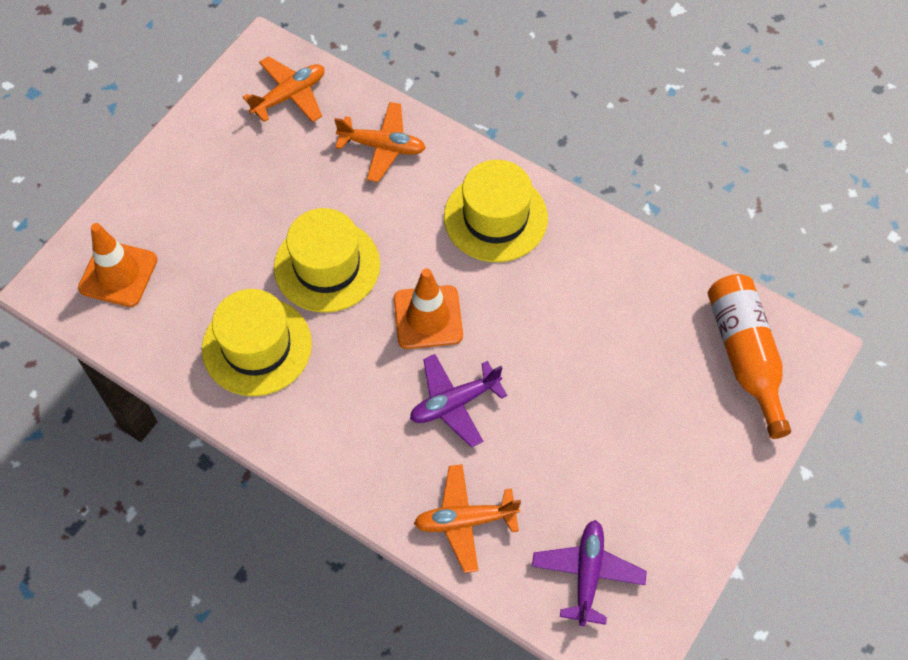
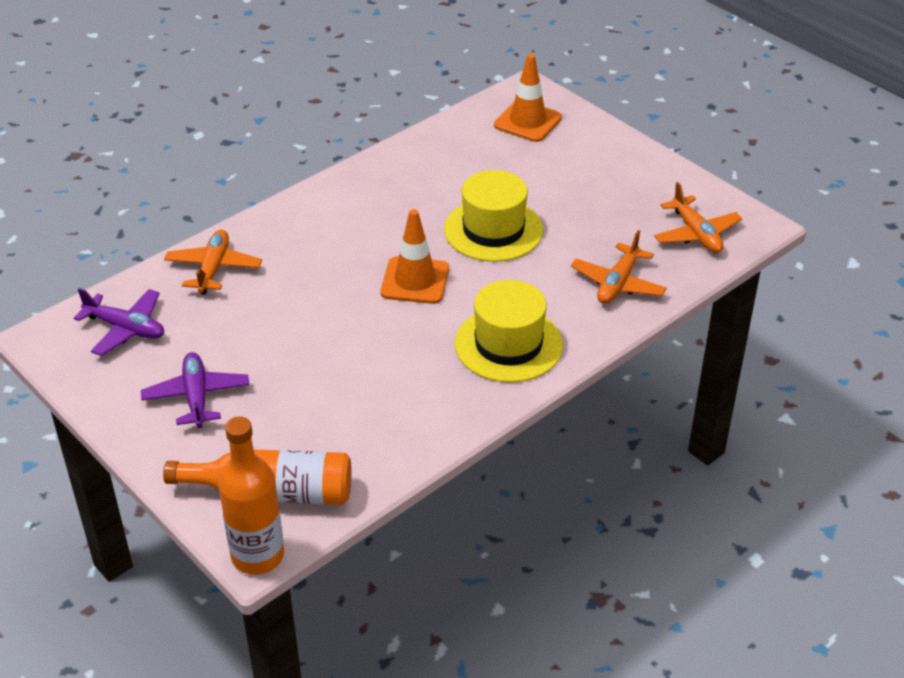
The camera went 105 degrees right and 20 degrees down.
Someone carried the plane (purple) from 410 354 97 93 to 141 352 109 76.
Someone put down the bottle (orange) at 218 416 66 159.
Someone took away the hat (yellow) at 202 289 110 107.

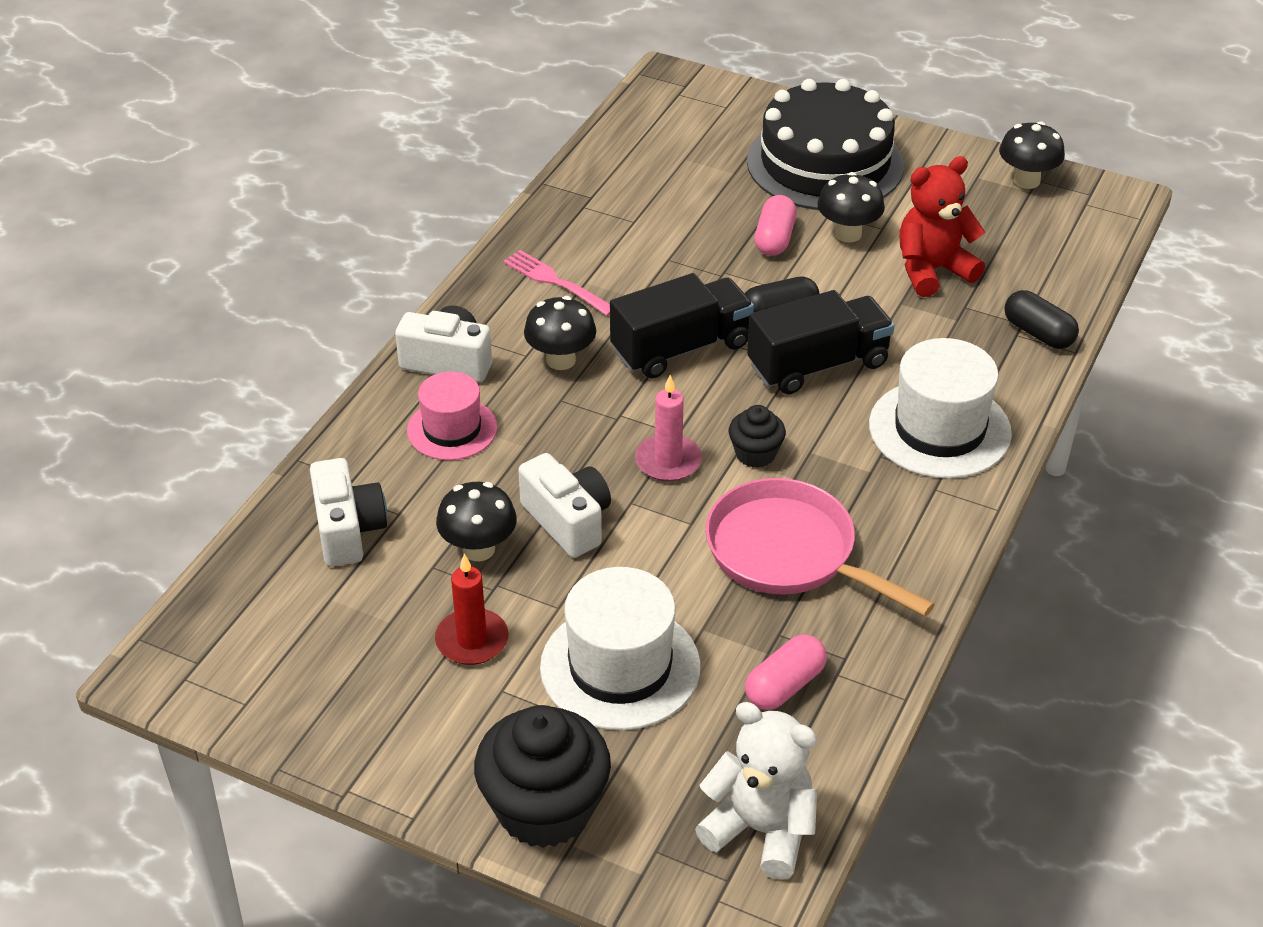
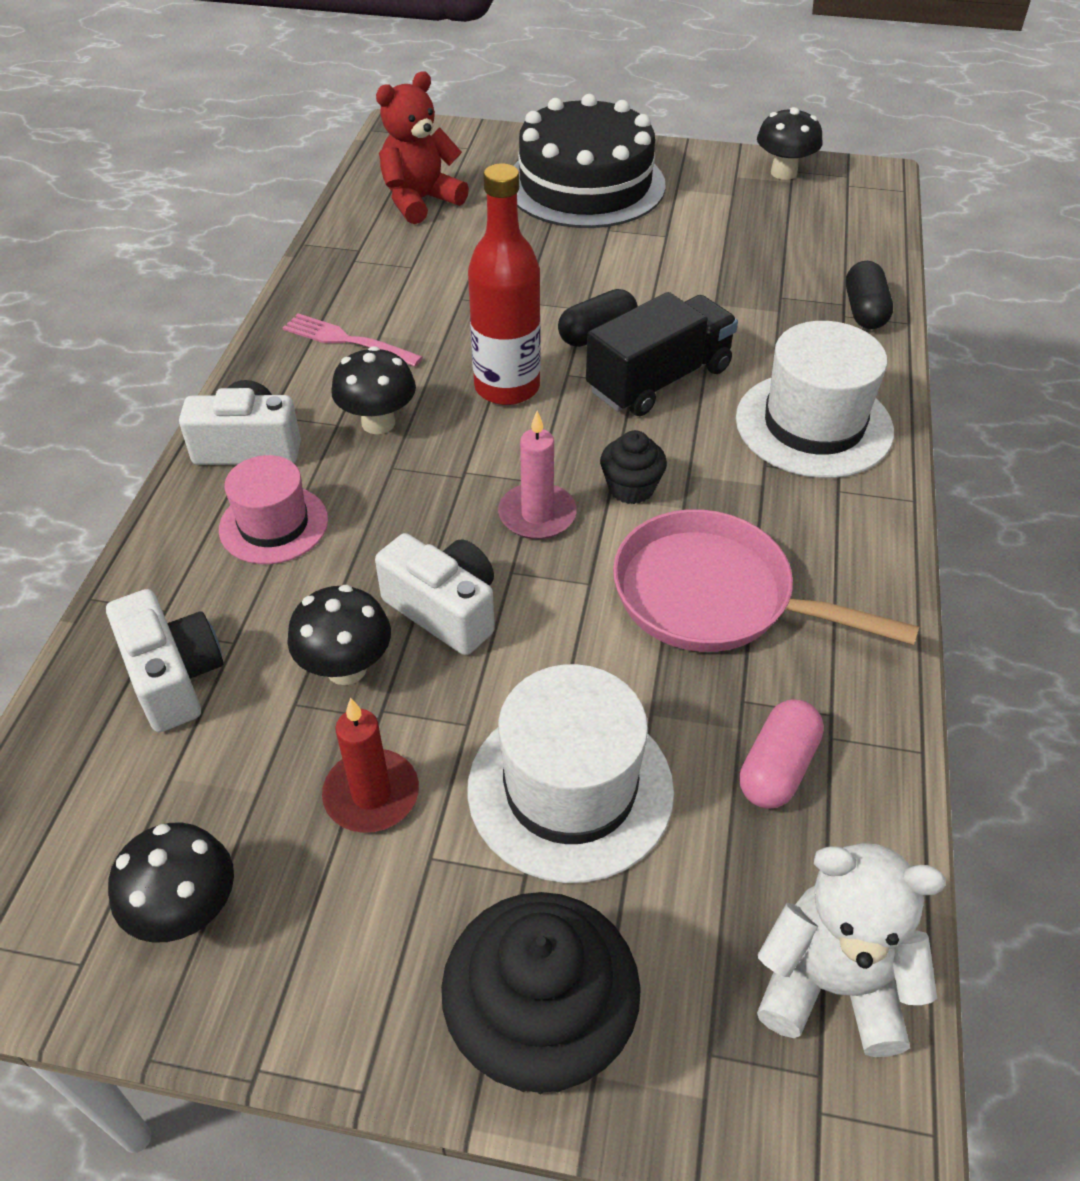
The camera went 15 degrees left and 5 degrees up.
Someone carried the mushroom (black) from 817 172 68 71 to 108 823 126 119.
Someone carried the teddy bear (red) from 899 156 86 141 to 376 71 93 153.
Someone swapped the truck (black) at 610 273 144 105 for the bottle (red) at 468 163 73 242.
Someone rotated the capsule (black) at 1004 290 75 59 by 60 degrees clockwise.
Someone took away the capsule (pink) at 755 195 42 61.

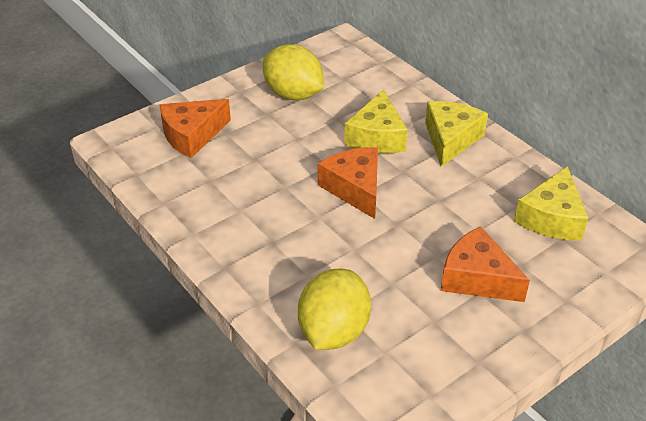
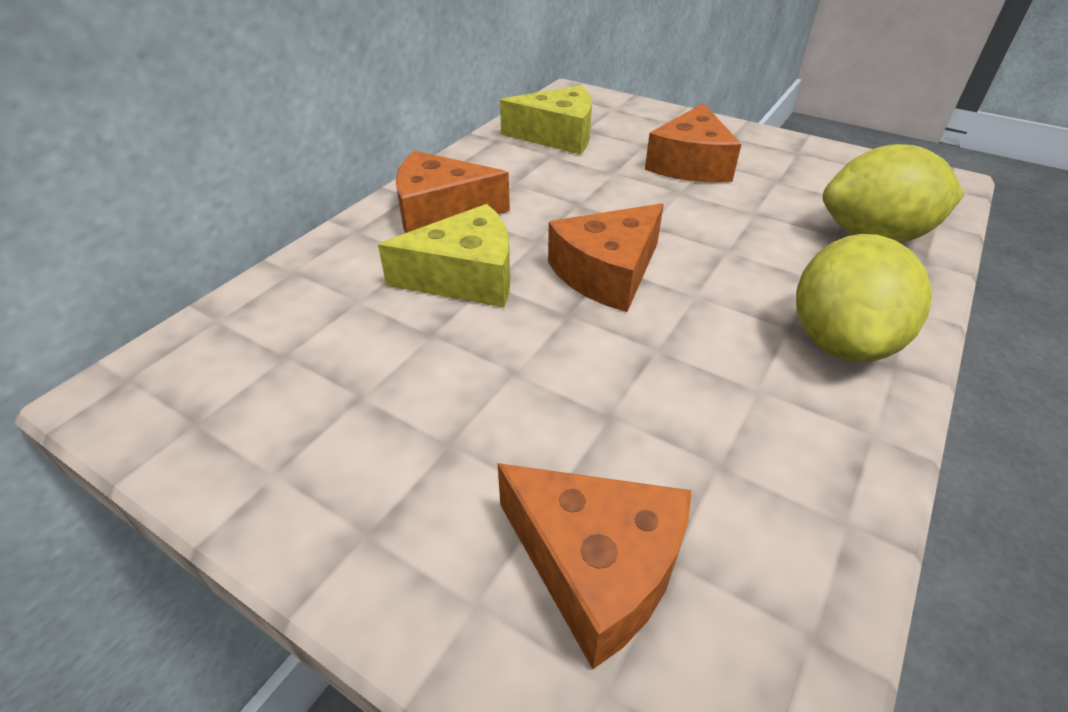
The camera went 110 degrees left and 0 degrees up.
Someone repainted the cheese (yellow) at 425 101 63 66, which became the cheese (orange) at 396 151 114 82.
Someone carried the lemon (yellow) from 263 44 61 56 to 796 234 136 129.

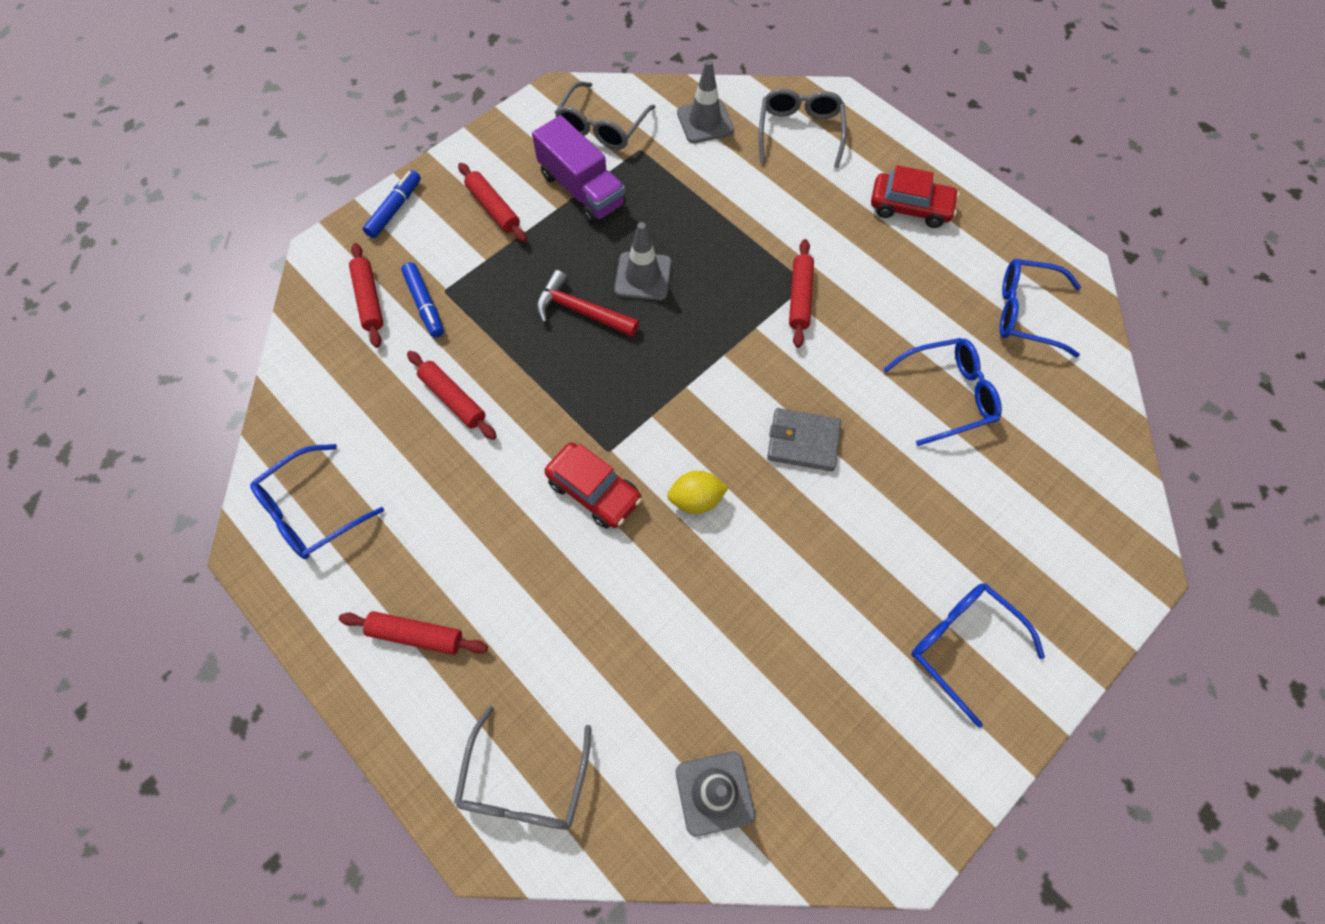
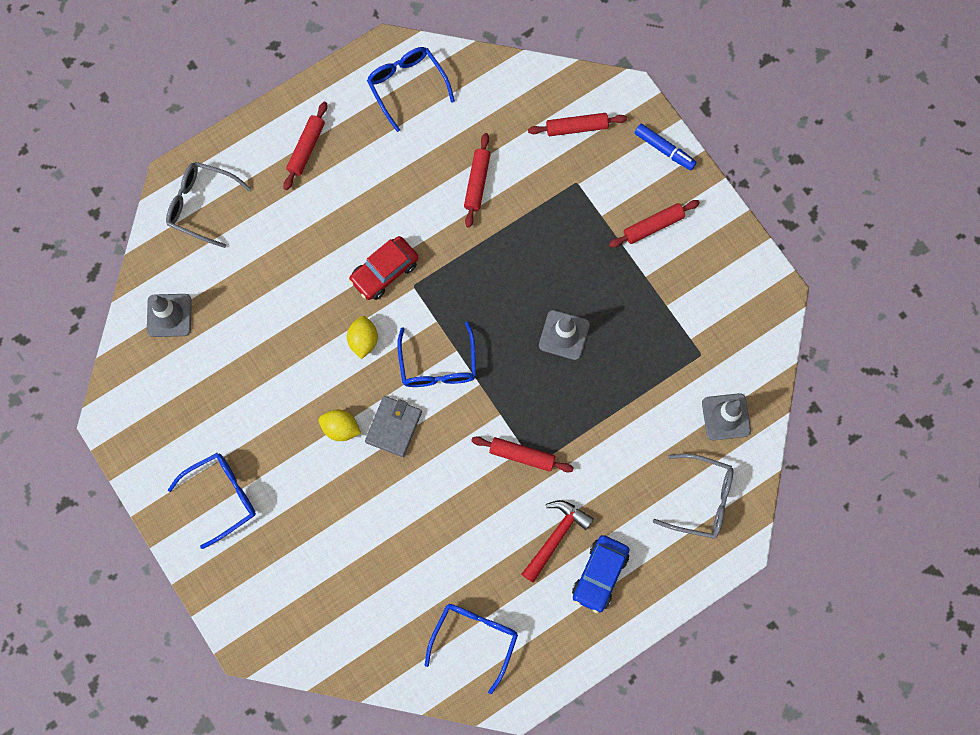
The camera went 100 degrees right and 10 degrees up.
Someone put down the lemon (yellow) at 319 410 42 31.
Someone carried the glasses (blue) from 883 338 119 108 to 397 321 79 66.
Someone rotated the rolling pin (red) at 407 351 90 89 by 45 degrees counterclockwise.
Someone carried the hammer (red) from 536 270 103 67 to 522 500 72 83.
Someone repainted the car (red) at 871 165 88 63, which became the car (blue) at 572 535 58 78.
Someone took away the marker (blue) at 401 262 43 76.
Someone took away the truck (purple) at 532 115 94 109.
Someone took away the glasses (grey) at 555 81 101 69.

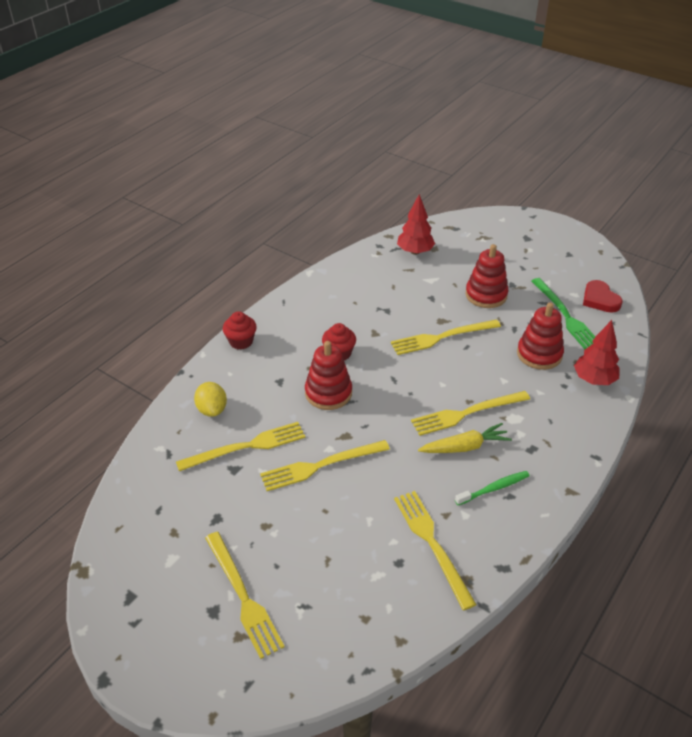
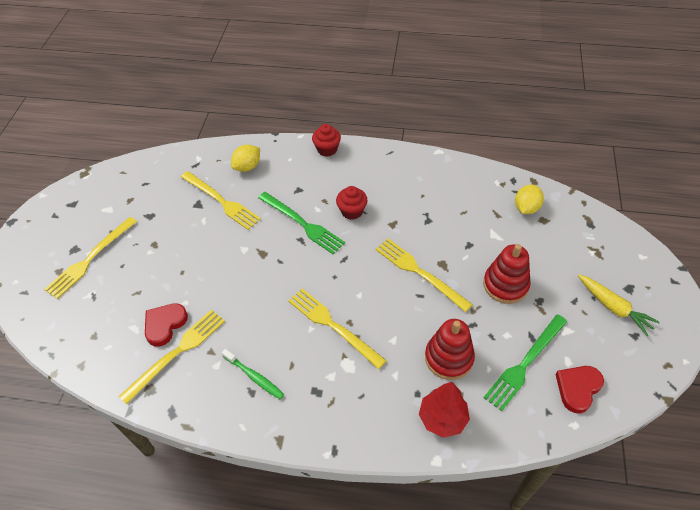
The camera went 65 degrees right and 10 degrees up.
Someone put down the heart (red) at 145 303 43 44.
Someone swapped the stacking toy (red) at 305 341 47 69 for the fork (green) at 258 192 87 62.
Someone swapped the tree (red) at 397 194 38 61 for the lemon (yellow) at 515 184 29 30.
Someone carried the carrot (yellow) from 418 423 94 30 to 578 275 82 61.
Someone took away the fork (yellow) at 260 440 130 51.

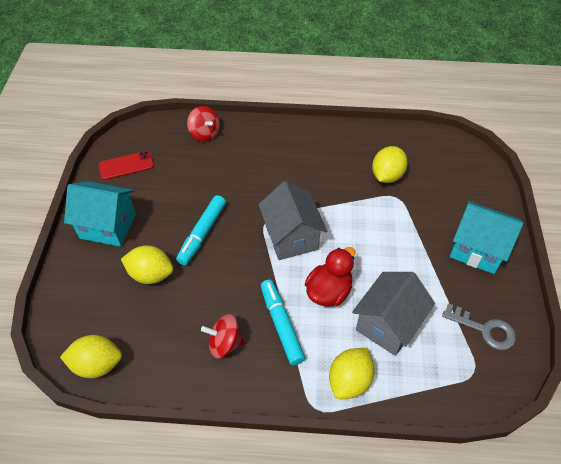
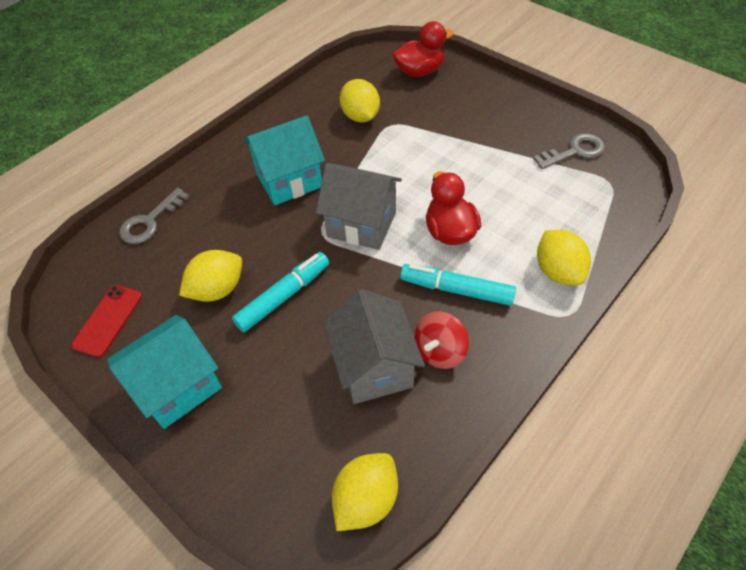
The camera went 50 degrees left and 0 degrees up.
Someone swapped the spinning top (red) at 187 106 33 36 for the key (grey) at 119 188 71 56.
Someone carried the lemon (yellow) from 121 245 53 39 to 179 250 63 52.
Someone rotated the marker (turquoise) at 176 195 50 70 by 105 degrees counterclockwise.
Someone carried the house (turquoise) from 450 201 73 73 to 243 115 82 90.
Someone carried the house (grey) from 352 272 83 84 to 323 289 102 115.
Someone put down the duck (red) at 392 21 62 56.

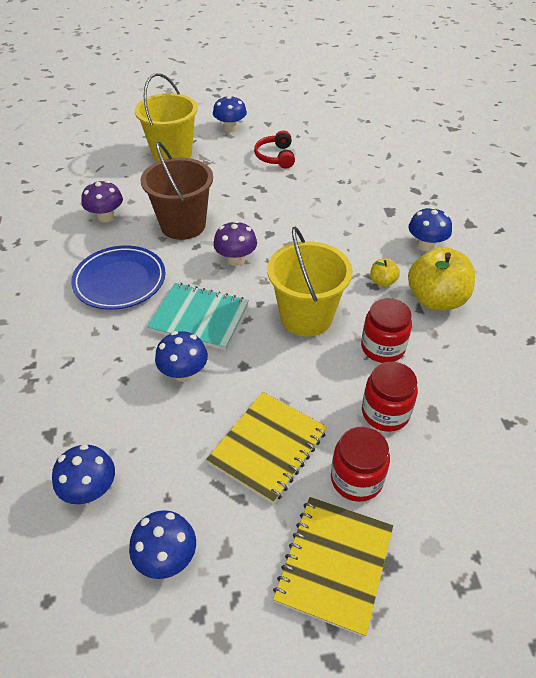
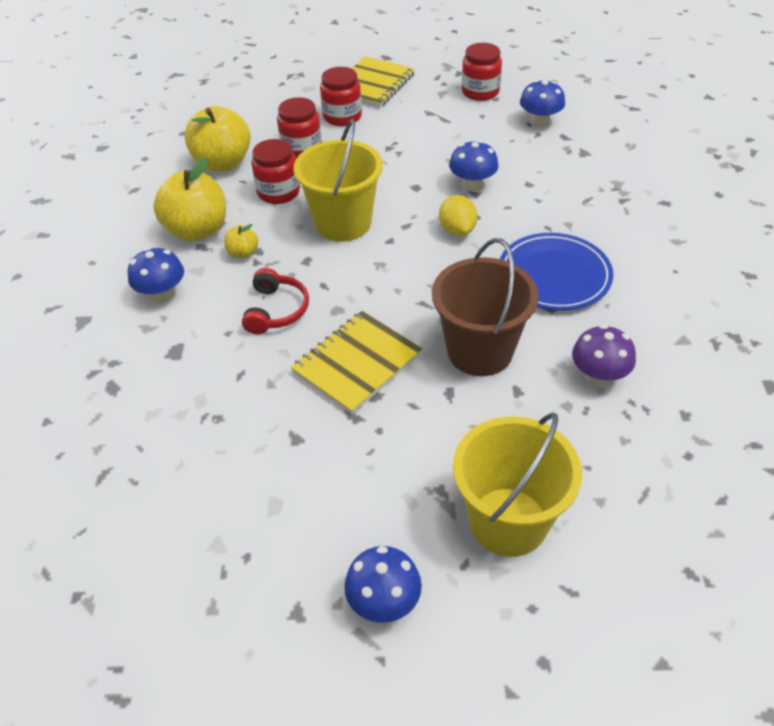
The camera went 170 degrees left and 0 degrees up.
Someone put down the apple (yellow) at 184 106 67 66.
Someone carried the headphones (red) from 254 130 41 39 to 242 268 67 66.
Someone carried the notebook (yellow) from 206 392 121 112 to 291 311 132 103.
Someone swapped the notebook (turquoise) at 147 283 102 67 for the lemon (yellow) at 439 195 38 41.
Someone swapped the mushroom (blue) at 129 510 67 69 for the jar (red) at 462 43 40 58.
Someone took away the mushroom (purple) at 213 221 44 45.

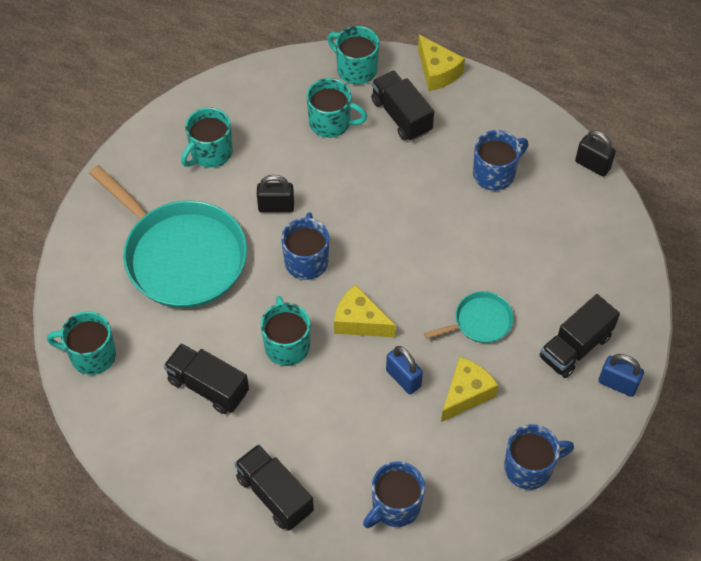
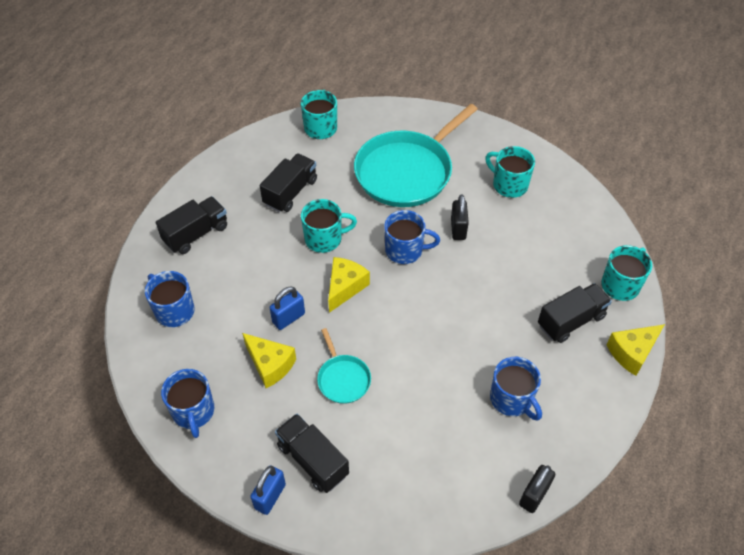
The camera went 90 degrees right and 5 degrees down.
Someone took away the mug (turquoise) at 306 78 61 60.

